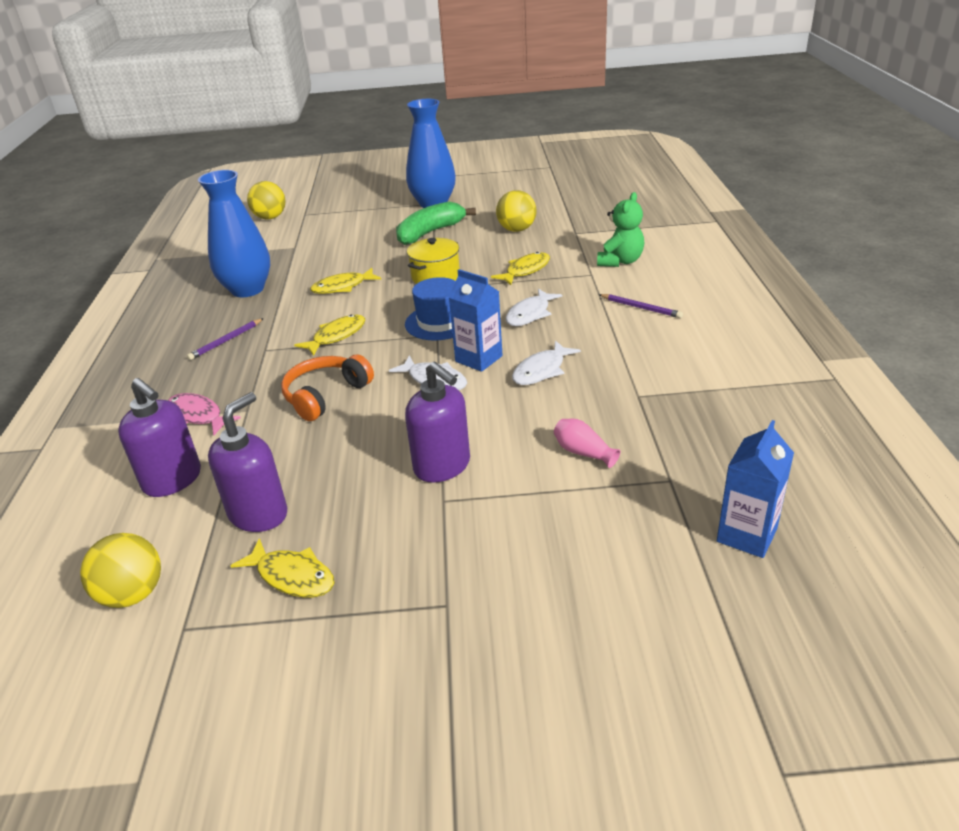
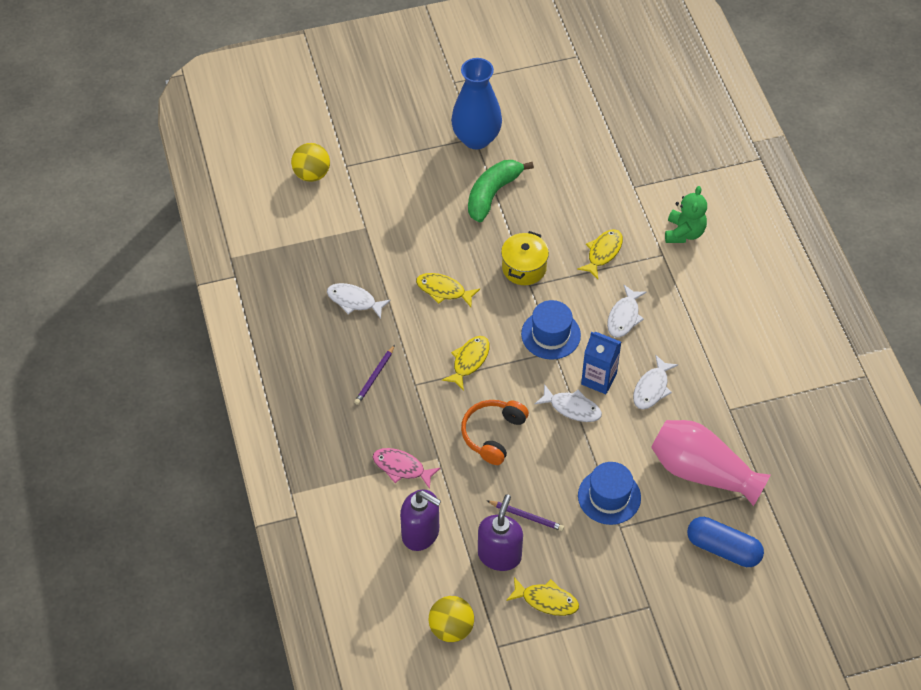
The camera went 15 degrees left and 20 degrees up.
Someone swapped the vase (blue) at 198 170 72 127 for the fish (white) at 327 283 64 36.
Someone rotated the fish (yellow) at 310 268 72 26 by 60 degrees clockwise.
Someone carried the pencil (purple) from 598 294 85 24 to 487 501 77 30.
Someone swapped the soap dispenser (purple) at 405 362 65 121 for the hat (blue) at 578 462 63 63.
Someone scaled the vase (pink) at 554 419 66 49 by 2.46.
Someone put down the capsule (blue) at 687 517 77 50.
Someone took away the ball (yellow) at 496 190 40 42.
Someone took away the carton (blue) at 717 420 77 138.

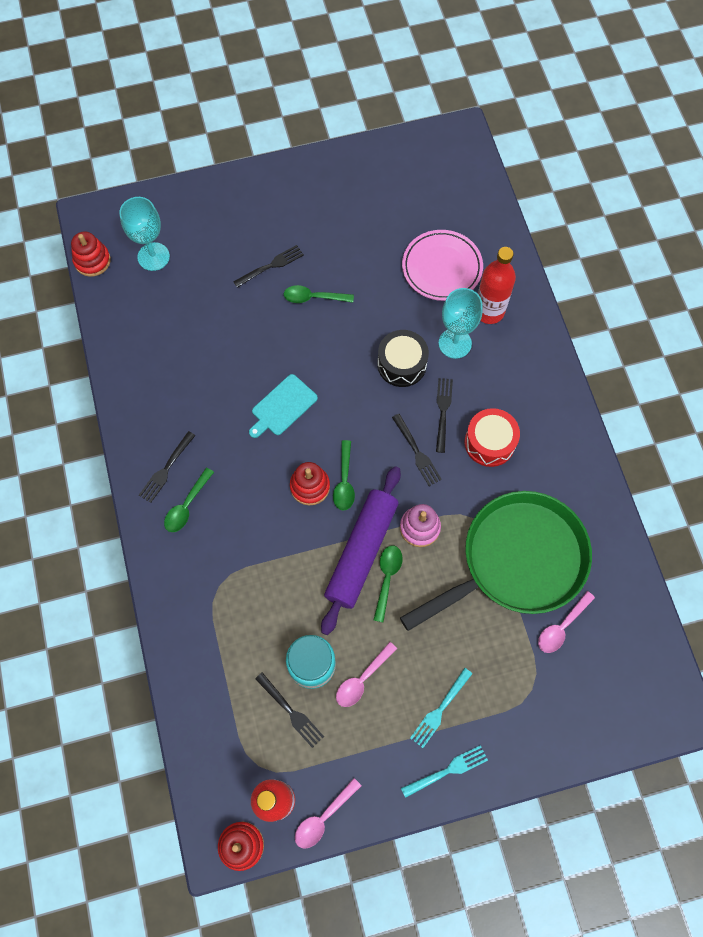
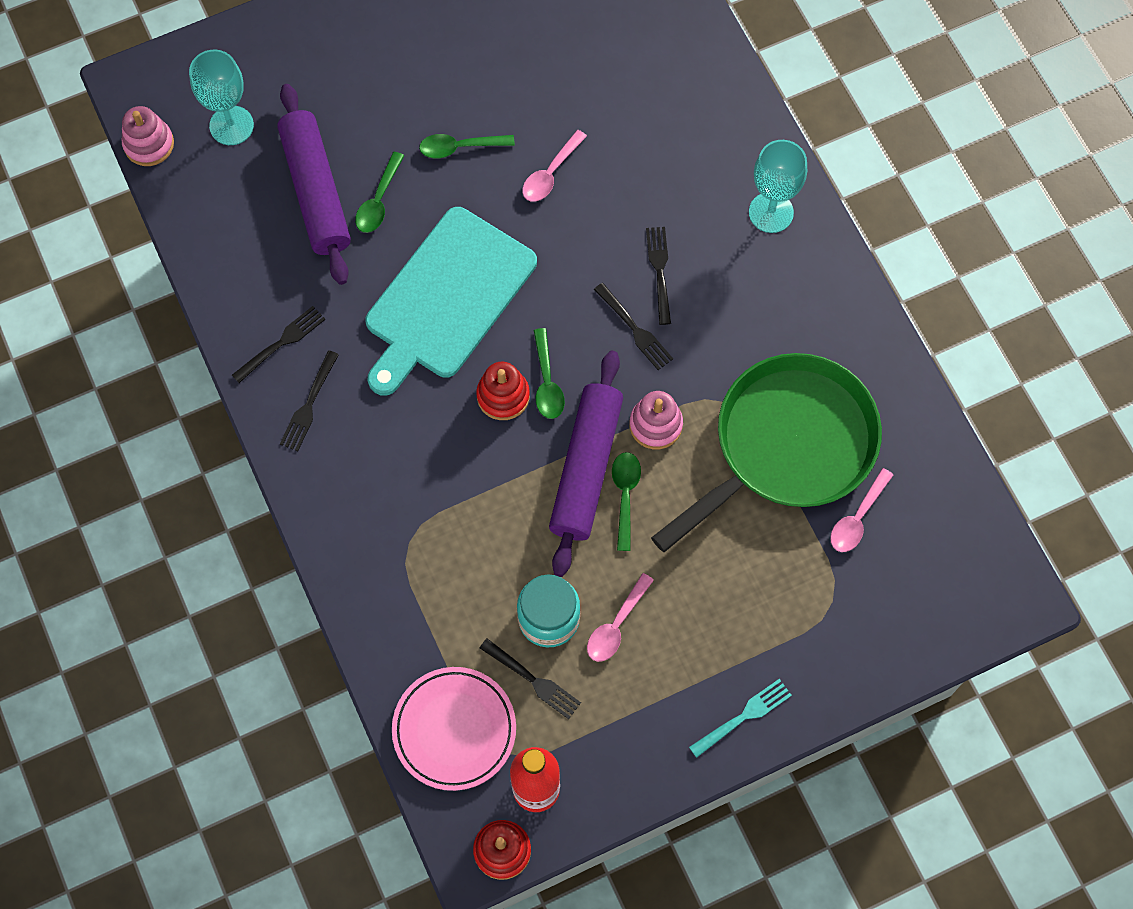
The camera went 10 degrees left and 0 degrees up.
Someone repainted the stacking toy (red) at 71 232 40 45, which became the stacking toy (pink) at 122 106 52 60.
Someone carried the fork (black) from 233 245 71 43 to 232 306 93 77.
Someone put down the rolling pin (purple) at 277 84 74 201.
Someone carried the spoon (green) from 164 468 50 64 to 355 152 49 81.
Someone scaled the cutting board (turquoise) at 249 374 69 64 by 2.05.
Someone carried the plate (pink) from 402 230 81 71 to 392 667 124 124.
Someone carried the spoon (pink) from 295 778 66 71 to 522 130 65 72.
Someone carried the goblet (turquoise) from 438 288 45 71 to 749 140 58 93.
Someone took away the drum (black) at 377 330 52 57.
Someone took away the fork (turquoise) at 410 668 62 80.
Someone took away the drum (red) at 465 408 55 59.
Someone took away the bottle (red) at 478 247 38 77.

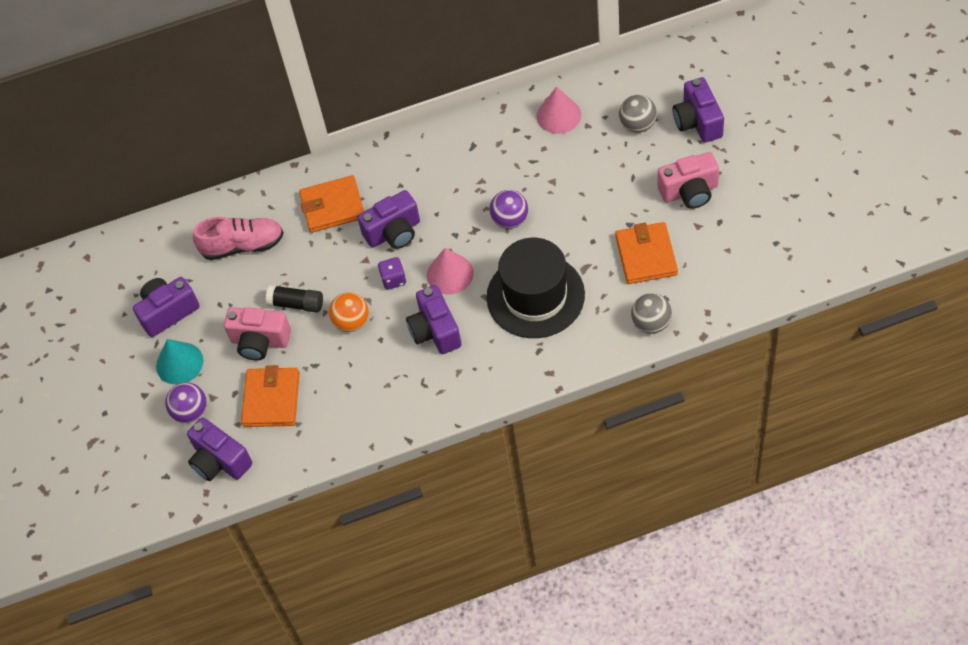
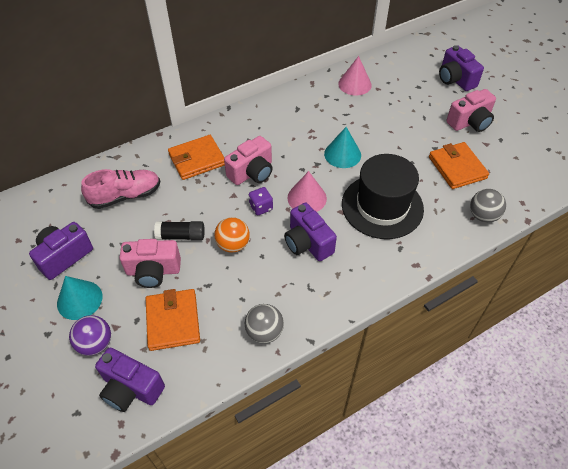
The camera went 20 degrees left and 5 degrees down.
Someone repainted the camera (purple) at 357 190 63 59, which became the camera (pink) at 224 136 49 49.
Someone carried the ball (grey) from 619 95 38 38 to 245 304 39 40.
Someone swapped the ball (purple) at 490 190 38 39 for the cone (turquoise) at 324 127 37 41.

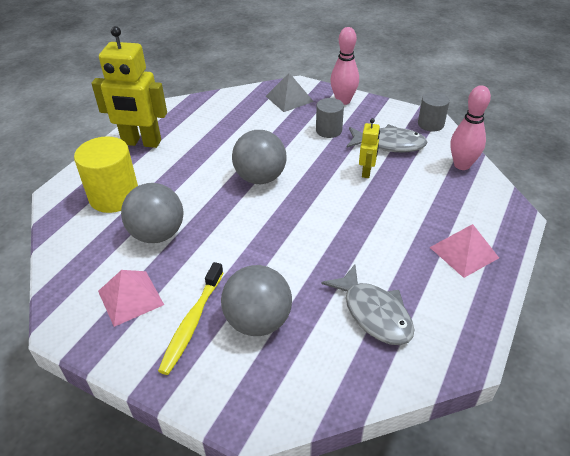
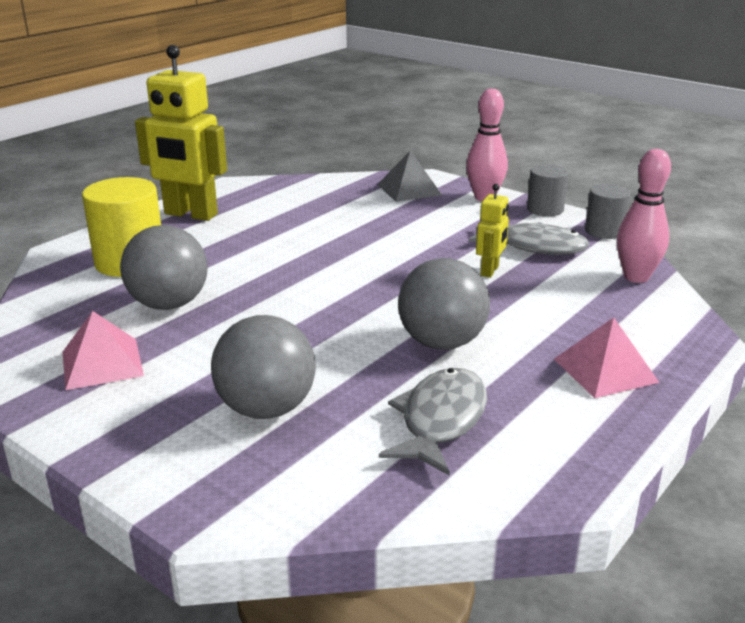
The camera went 10 degrees right and 15 degrees down.
Someone rotated the fish (grey) at 321 265 93 80 by 135 degrees counterclockwise.
Someone carried the ball (grey) from 232 130 55 54 to 398 258 92 92.
Someone carried the cylinder (grey) from 316 98 28 40 to 527 164 41 52.
Someone took away the toothbrush (yellow) at 158 262 66 113.

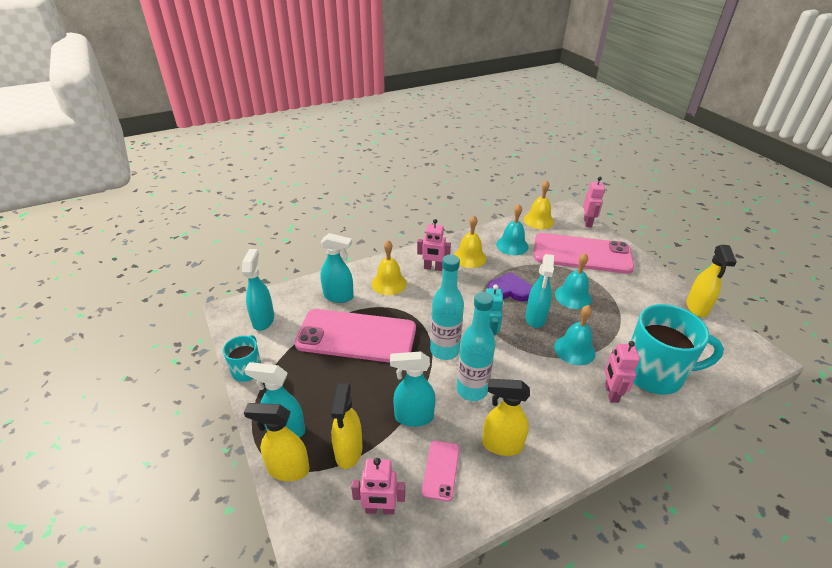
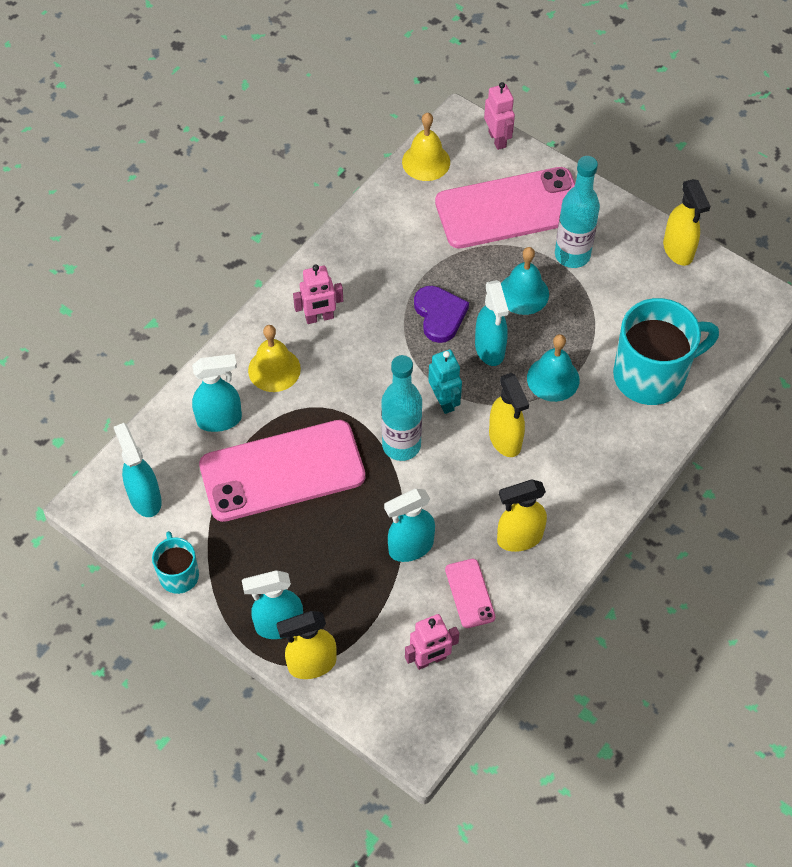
The camera went 25 degrees left and 20 degrees up.
Someone rotated the heart (purple) at 488 272 44 29 by 90 degrees clockwise.
Someone carried the spray bottle (yellow) from 330 383 33 86 to 489 373 40 84.
Someone carried the bottle (turquoise) from 457 292 39 109 to 555 156 45 112.
Someone took away the bell (yellow) at 454 215 32 53.
Someone took away the bell (turquoise) at 496 204 33 51.
Someone took away the robot (pink) at 605 341 35 62.

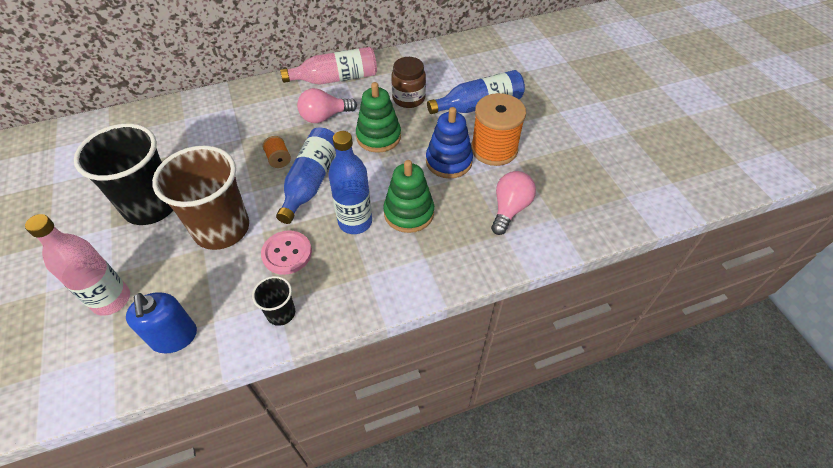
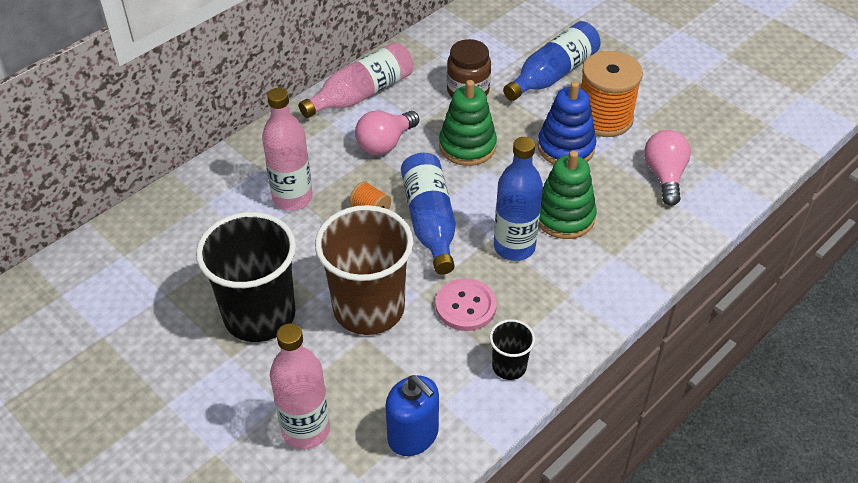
The camera went 25 degrees left and 5 degrees down.
Someone put down the bottle (pink) at 262 88 51 123.

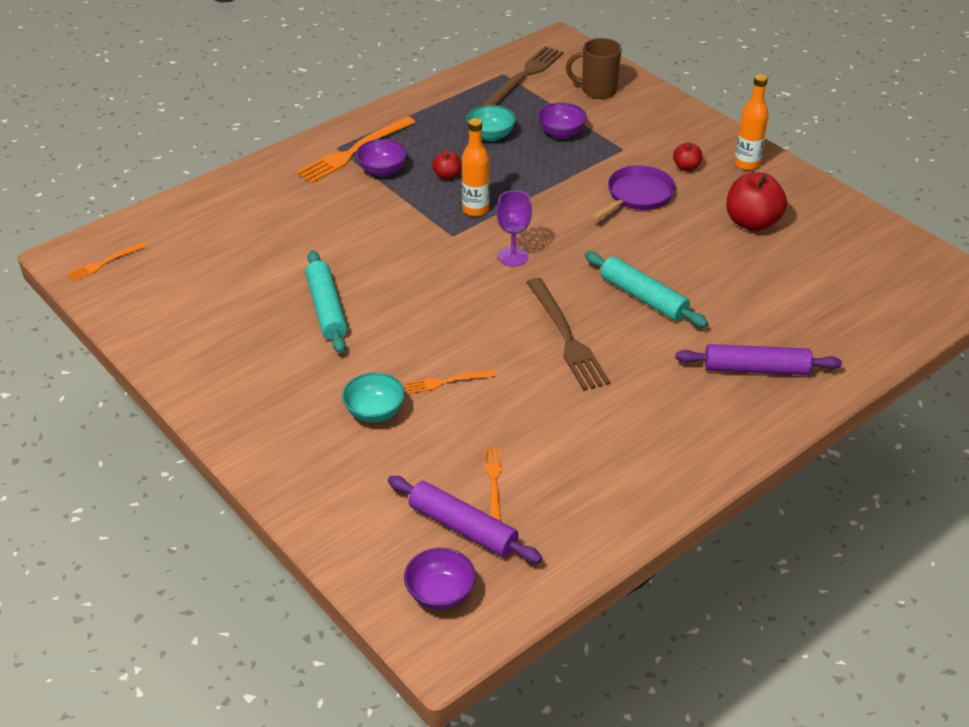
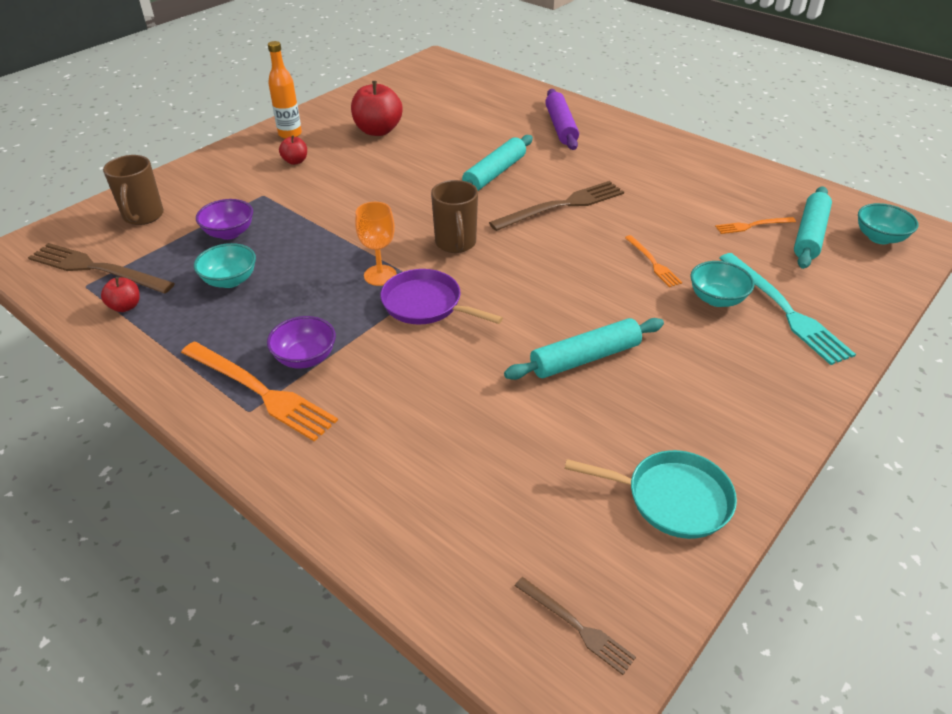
The camera went 100 degrees left and 0 degrees up.
Someone carried the apple (red) from 432 151 29 29 to 101 277 39 35.
Someone swapped the bottle (orange) at 462 118 27 99 for the goblet (orange) at 355 202 42 84.
Someone carried the pan (purple) from 591 165 84 55 to 380 269 123 56.
Someone swapped the goblet (purple) at 497 190 35 76 for the mug (brown) at 431 180 47 73.
Someone repainted the fork (orange) at 67 242 80 40, which became the fork (brown) at 515 577 121 98.
Someone put down the pan (turquoise) at 565 450 172 89.
Someone put down the fork (turquoise) at 719 253 137 112.
Someone repainted the rolling pin (purple) at 388 476 154 87, which became the rolling pin (turquoise) at 794 186 38 83.
Someone repainted the bowl (purple) at 404 548 72 62, which became the bowl (turquoise) at 858 203 60 41.

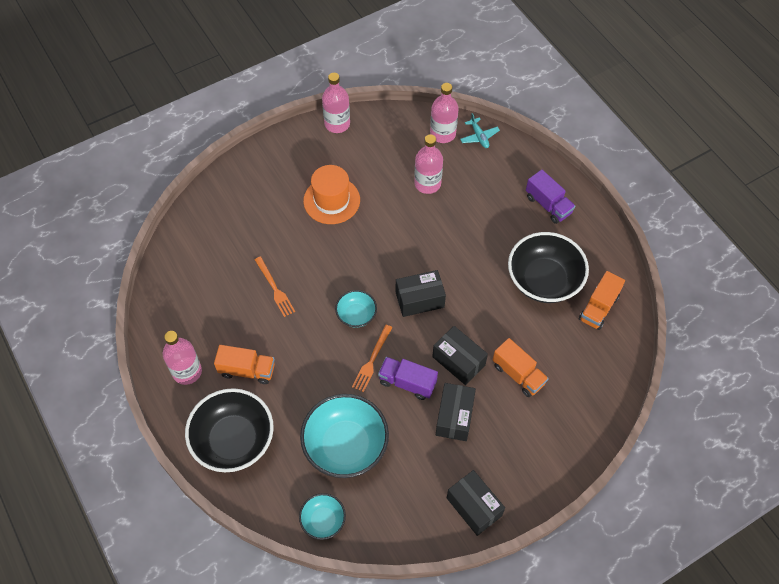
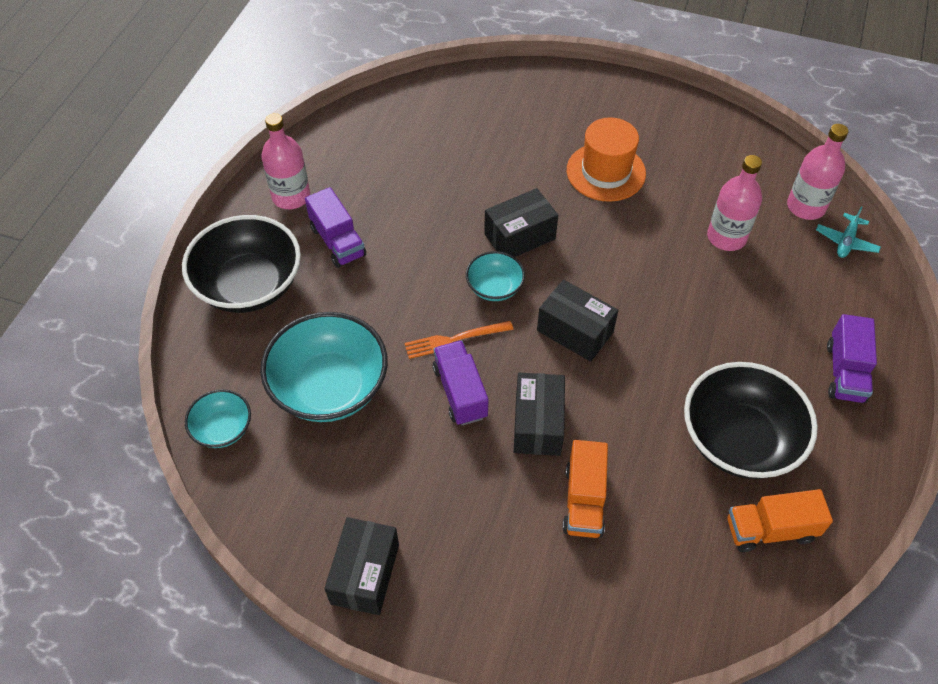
The camera went 50 degrees right and 5 degrees down.
Someone repainted the truck (orange) at 214 345 61 39, which became the truck (purple) at 305 187 61 81.
Someone carried the box (black) from 436 383 40 58 to 484 188 74 69.
Someone took away the fork (orange) at 255 256 40 61.
Someone took away the bottle (pink) at 322 73 28 60.

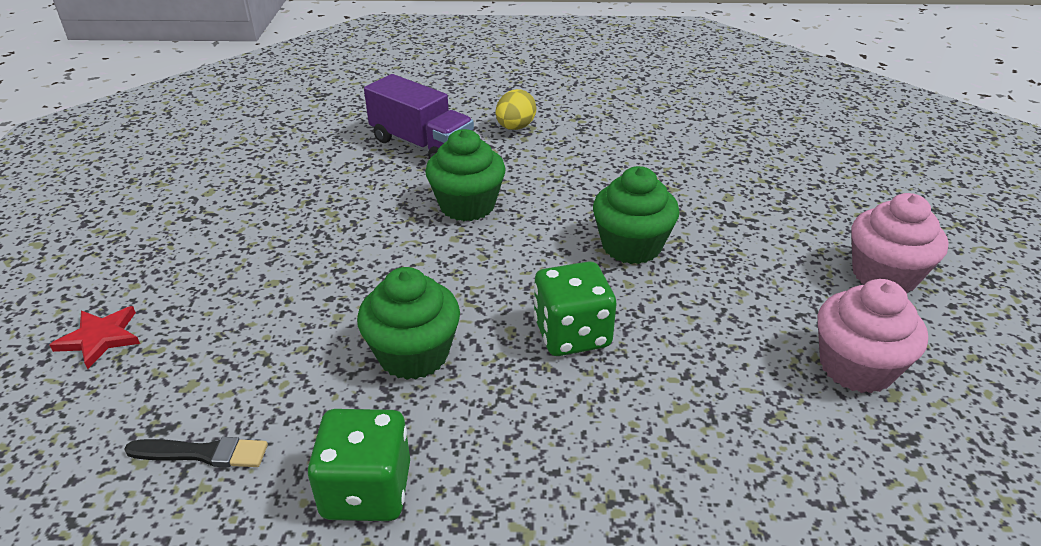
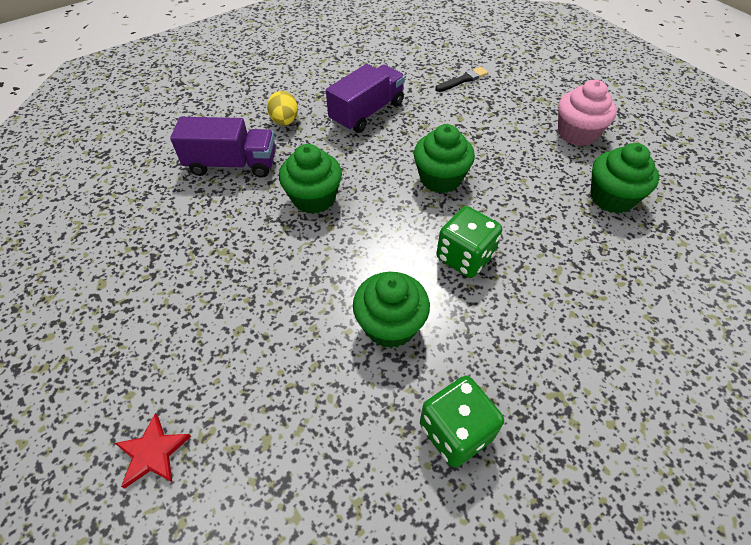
The camera went 35 degrees left and 15 degrees up.
Someone put down the truck (purple) at 326 64 79 69.
Someone carried the brush (black) from 124 437 144 30 to 435 66 53 26.
Someone repainted the cupcake (pink) at 818 279 110 114, which became the cupcake (green) at 590 143 69 70.

